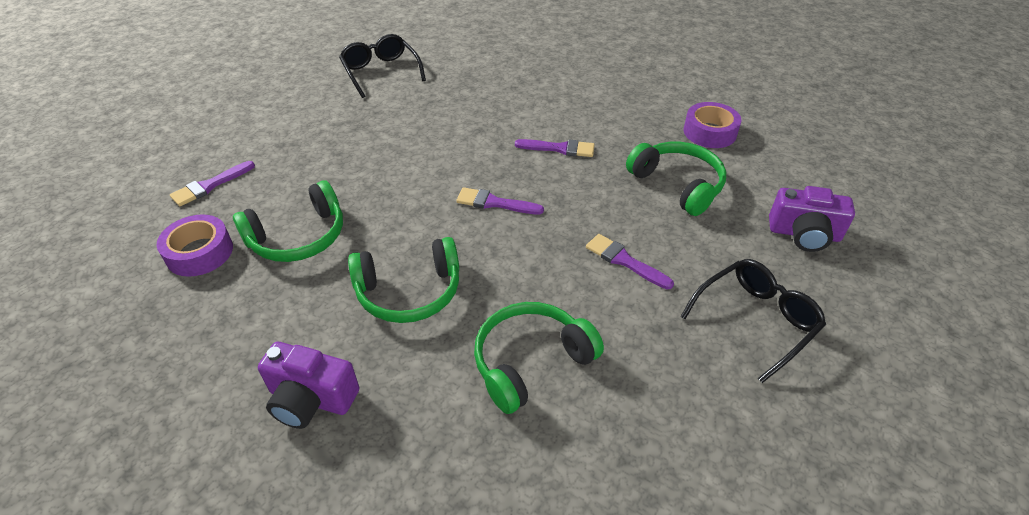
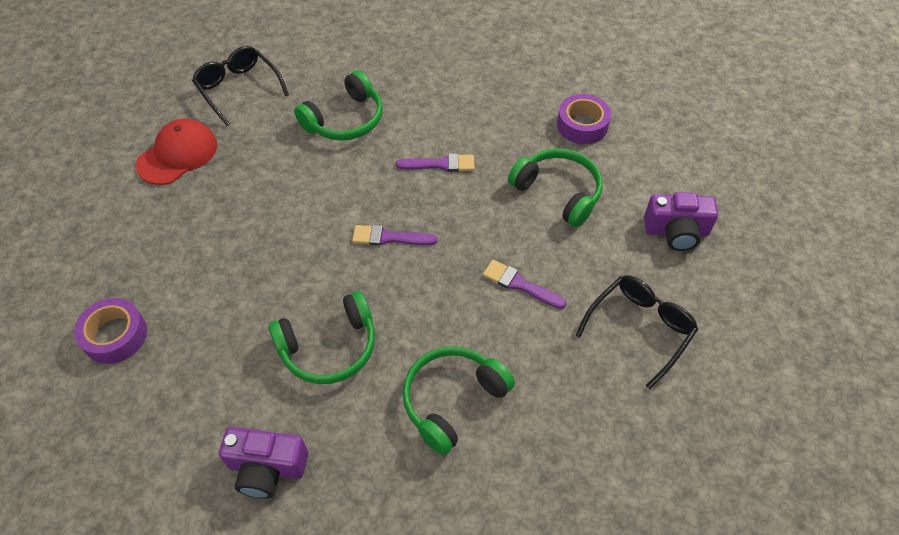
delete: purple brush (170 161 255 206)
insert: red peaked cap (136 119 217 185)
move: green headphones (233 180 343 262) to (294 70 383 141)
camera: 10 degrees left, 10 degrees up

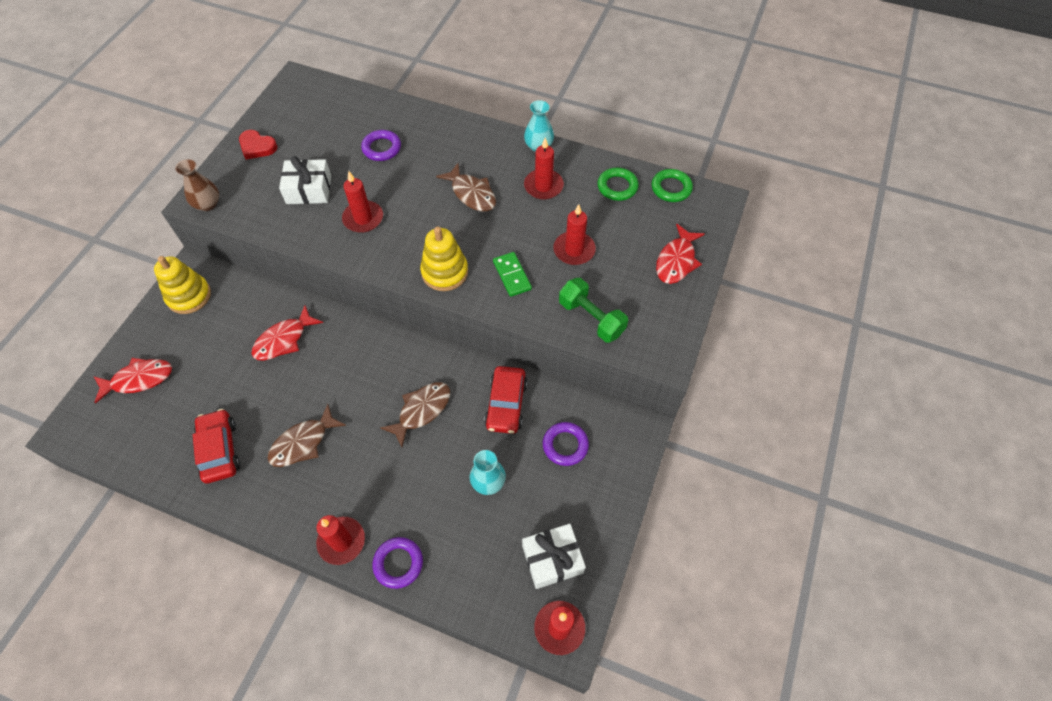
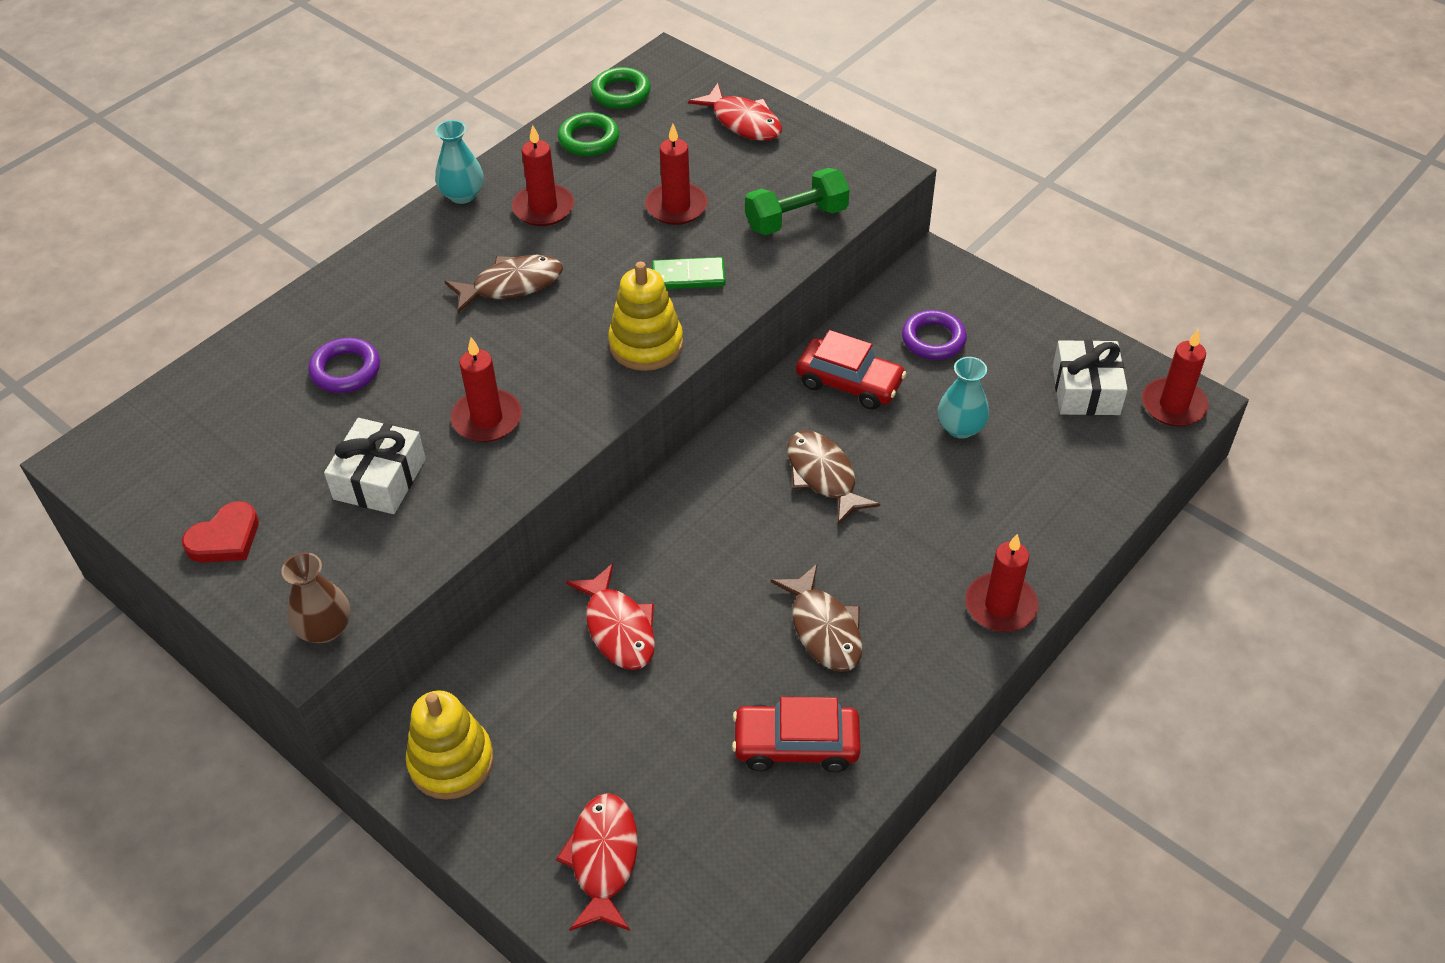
delete: purple ring (372 537 423 589)
camera: 70 degrees left, 10 degrees down

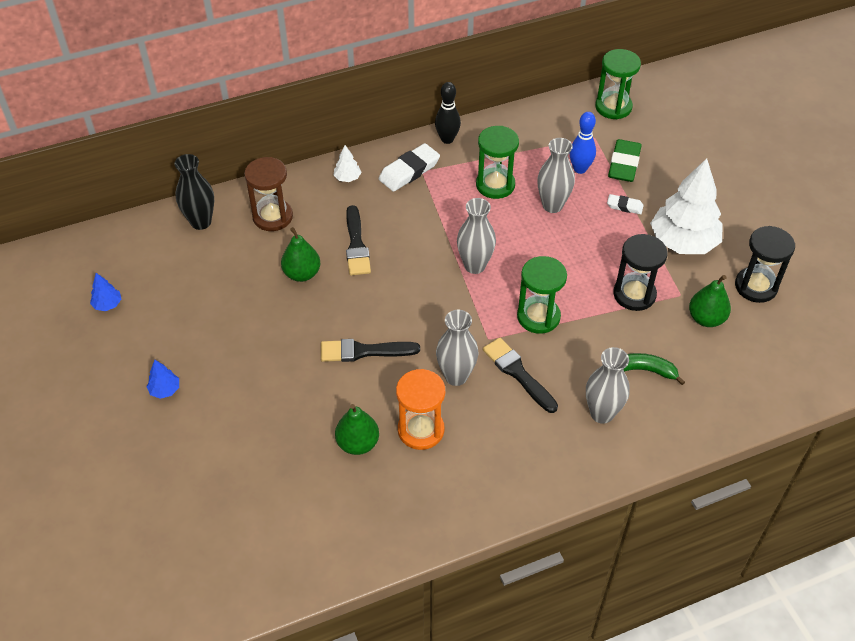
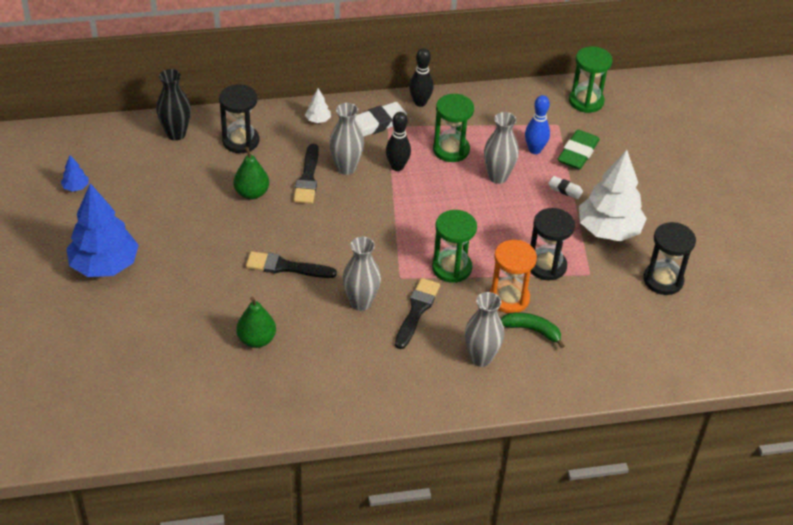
delete: green toy pear (689 275 731 327)
insert: black tenpin (386 112 411 171)
move: gray tall vase (457 198 496 274) to (329 103 364 175); bright orange sandglass (396 369 445 450) to (490 240 537 313)
recolor: russet sandglass (244 157 293 231) to black sandglass (219 84 260 153)
rotate: black brush (483 338 558 413) = (395 278 440 349) 45 degrees clockwise
resize: royal blue tree (147 360 179 399) = (66 183 139 277) x2.42
camera: 10 degrees right, 5 degrees down

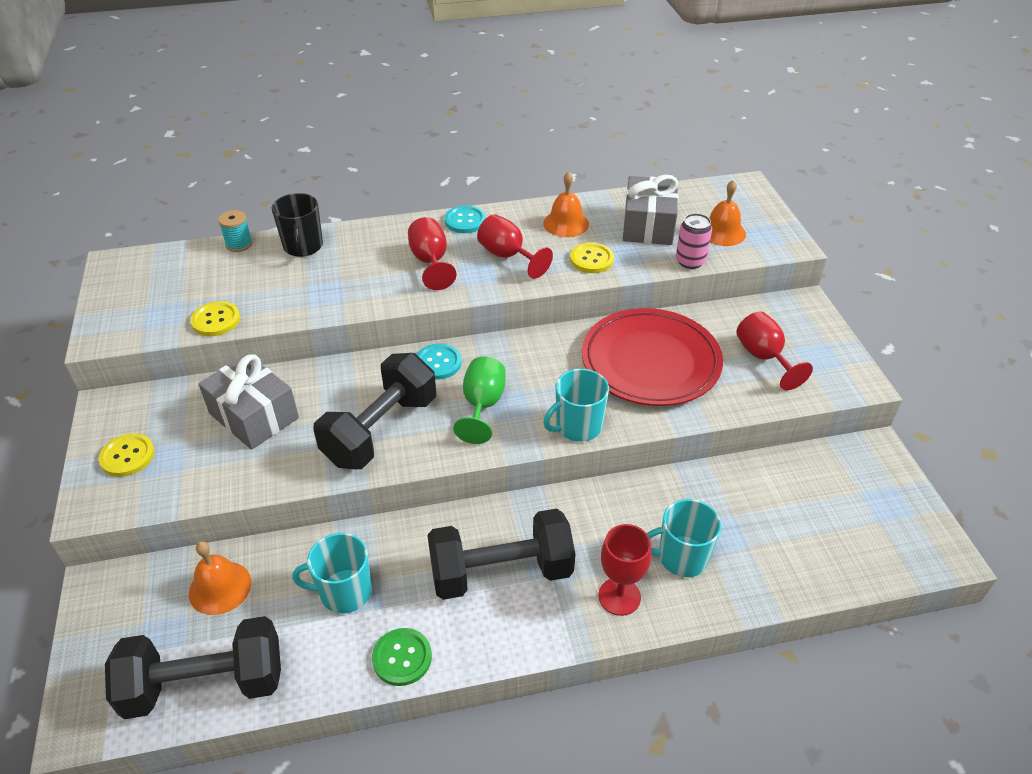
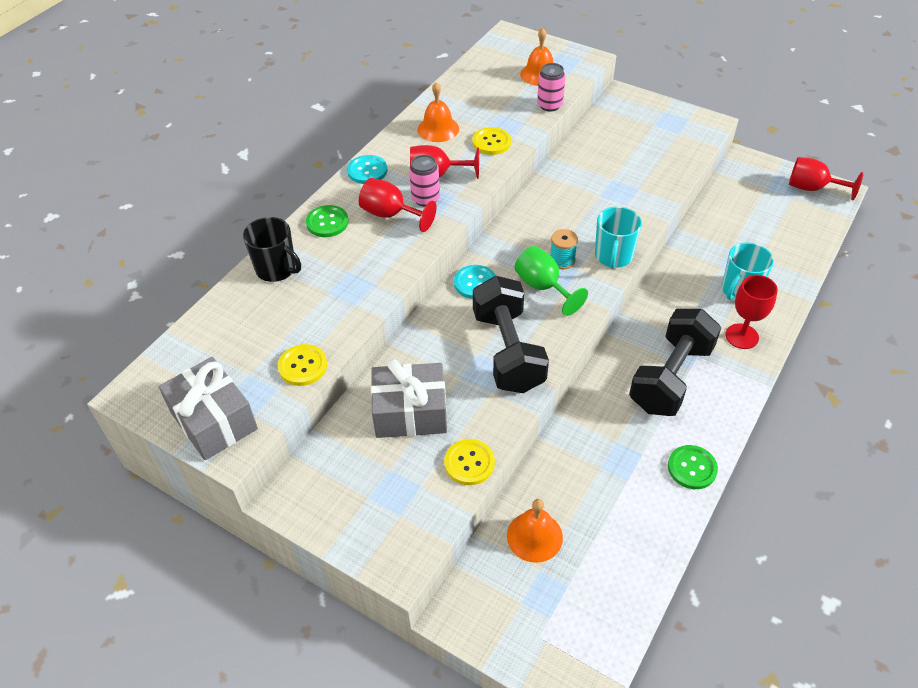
delete: black free weight (105 616 281 719); aqua coffee mug (292 533 372 613); red flat dish (582 308 723 406)
insert: green shirt button (306 205 349 237); rose-pink tin (409 155 440 207)
move: gray gift (623 175 678 245) to (159 357 258 460); bright yellow shirt button (99 433 155 477) to (444 439 495 485); aqua reel of thread (218 210 253 252) to (550 229 578 270); red wine glass (736 311 813 391) to (789 157 863 200)
camera: 45 degrees left, 5 degrees up

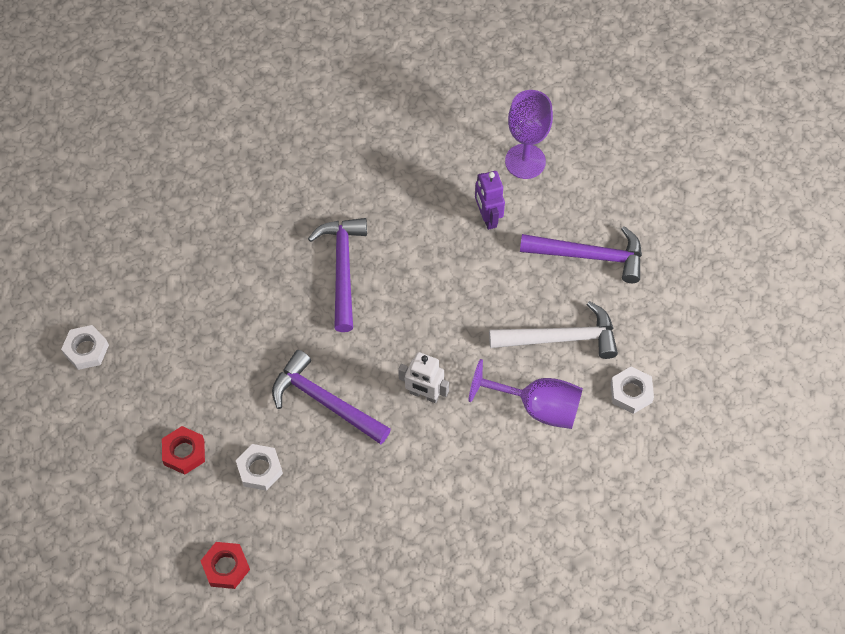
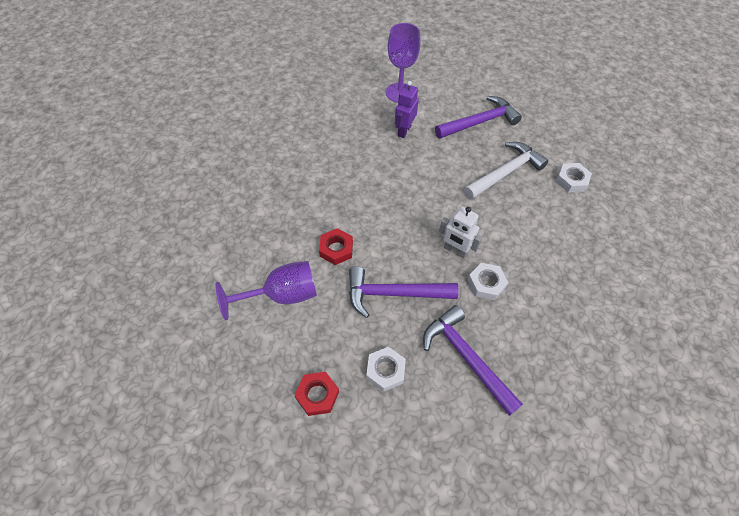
move: purple wine glass (469 359 583 429) to (215 261 317 320); red nut (201 542 250 589) to (319 228 353 265); purple carpenter's hammer (308 218 367 332) to (423 305 523 416); snow-white nut (61 325 109 370) to (468 263 508 300)
rotate: purple robot figure (475 171 505 230) = (395 81 419 138) 75 degrees clockwise; snow-white robot figure (398 352 449 403) = (439 207 482 259) 45 degrees clockwise
camera: 35 degrees left, 5 degrees down

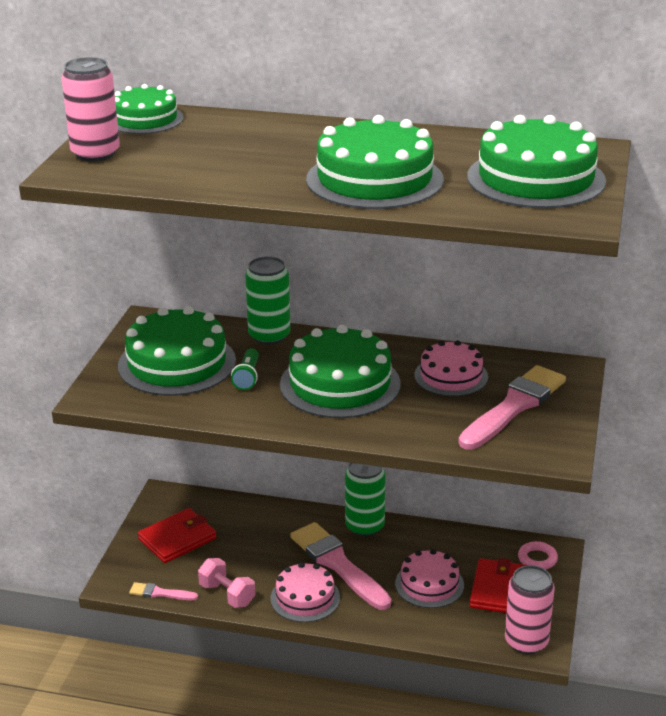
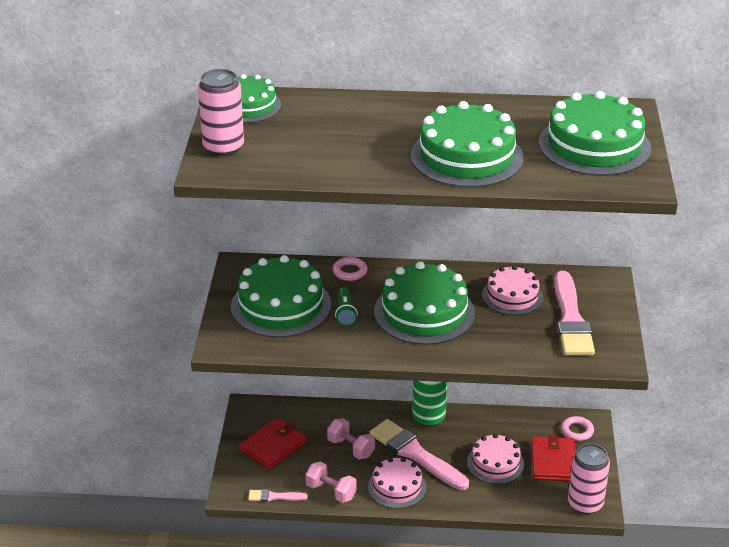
insert: rose-pink free weight (327 418 375 459)
replace: green tin (245 256 291 345) to rose-pink ring (333 257 368 281)
rotate: rose-pink brush (458 365 566 450) = (554 271 595 355) 150 degrees clockwise
camera: 10 degrees left, 5 degrees up

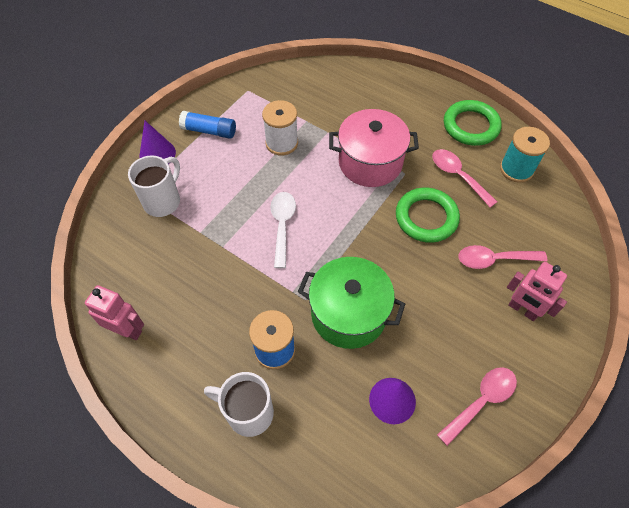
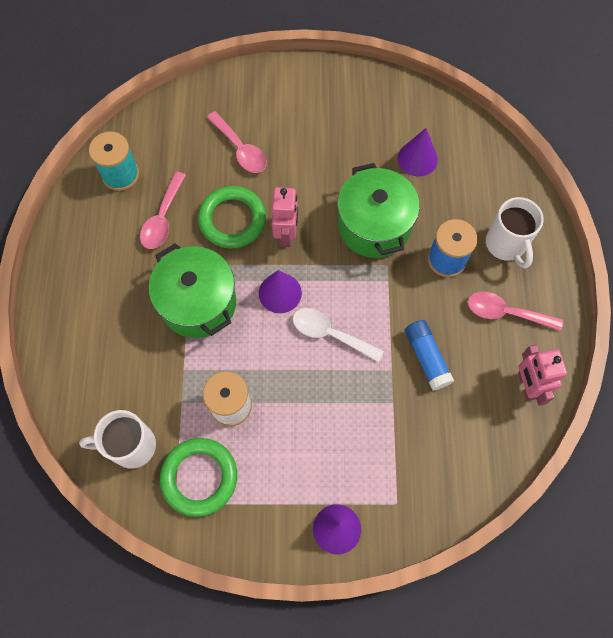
insert: purple cone shape (259 270 302 313)
move: snow-white coffee mug (128 156 180 217) to (79 410 156 469); green ring (444 100 502 146) to (160 438 237 517); rose-pink robot figure (507 262 567 321) to (272 187 298 247); royal blue glue (179 111 236 139) to (405 320 454 391); rose-pink teaspoon (437 367 517 446) to (468 291 563 331)
recolor: rose-pink cooking pot (329 109 419 187) to green cooking pot (149 243 236 338)
rotate: snow-white teaspoon (270 192 296 268) = (292 308 384 362) 60 degrees clockwise
camera: 125 degrees left, 10 degrees up

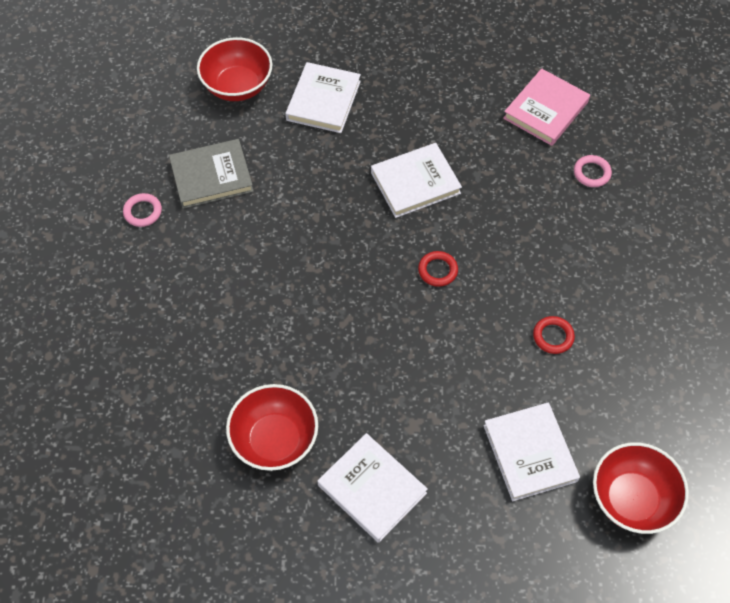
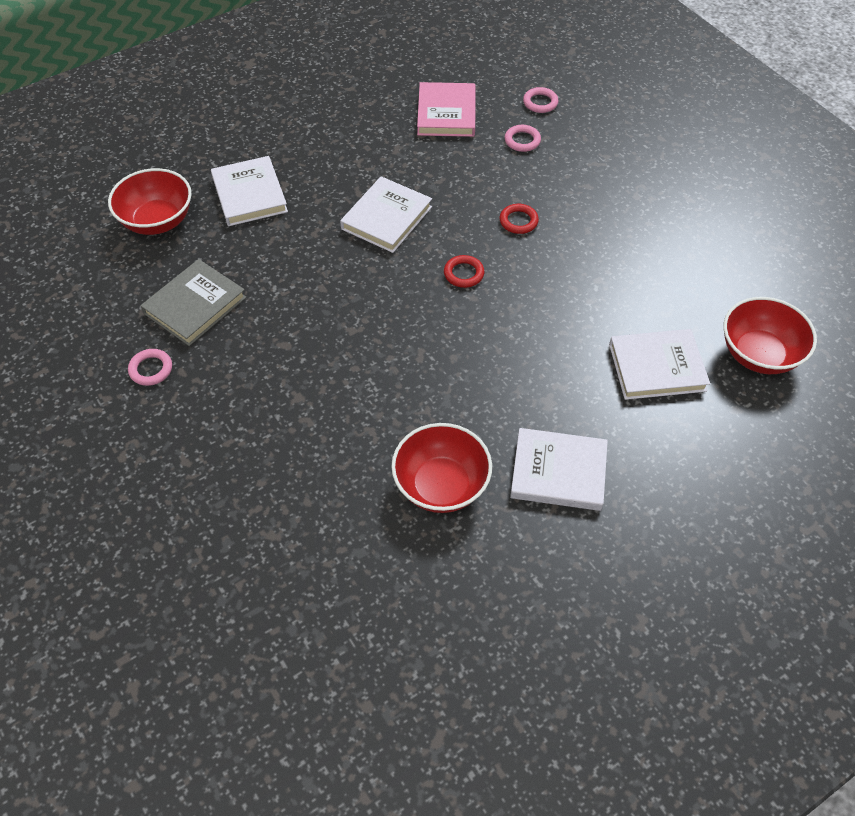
insert: rose-pink ring (523 87 558 113)
move: red ring (533 316 575 354) to (500 204 539 234)
rotate: snow-white hardcover (483 403 580 501) = (609 329 710 400) 45 degrees counterclockwise
camera: 35 degrees left, 5 degrees down

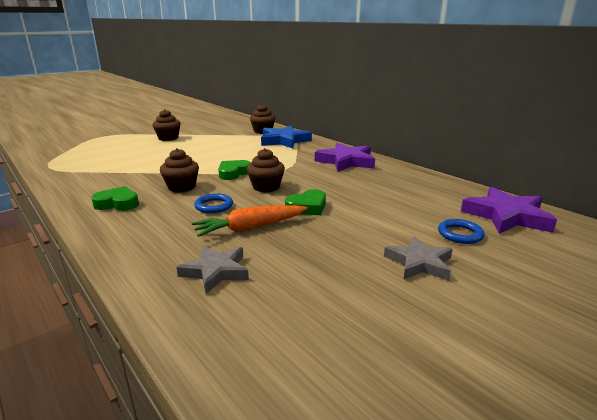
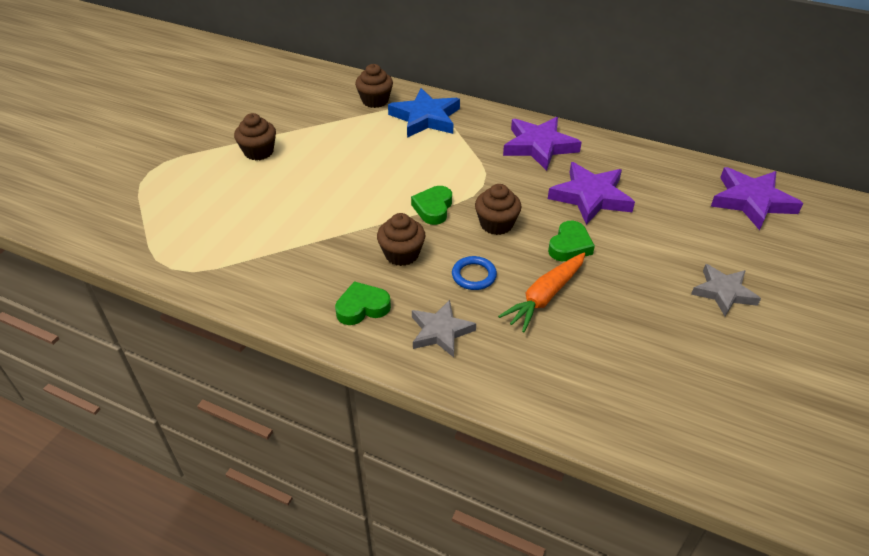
delete: royal blue ring (438 219 484 244)
insert: purple star shape (548 162 635 225)
move: gray star shape (176 246 249 294) to (412 300 476 358)
camera: 25 degrees left, 20 degrees up

